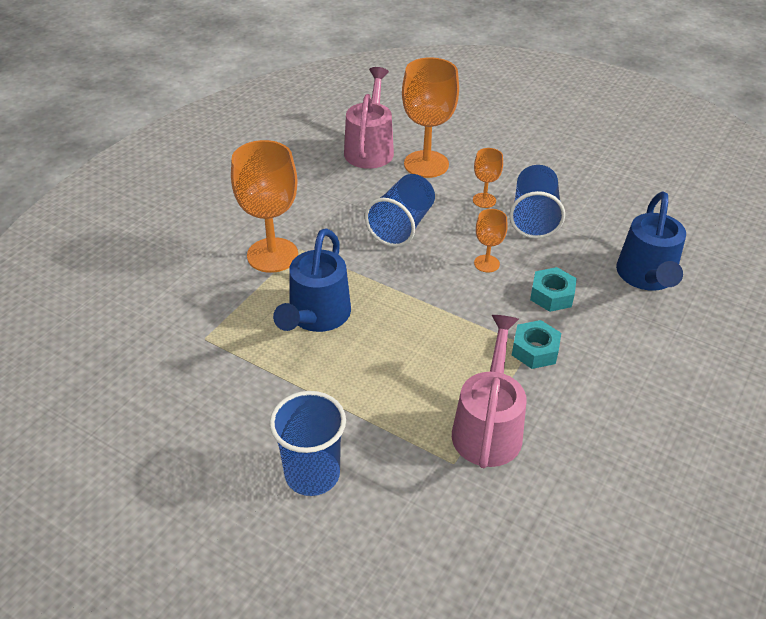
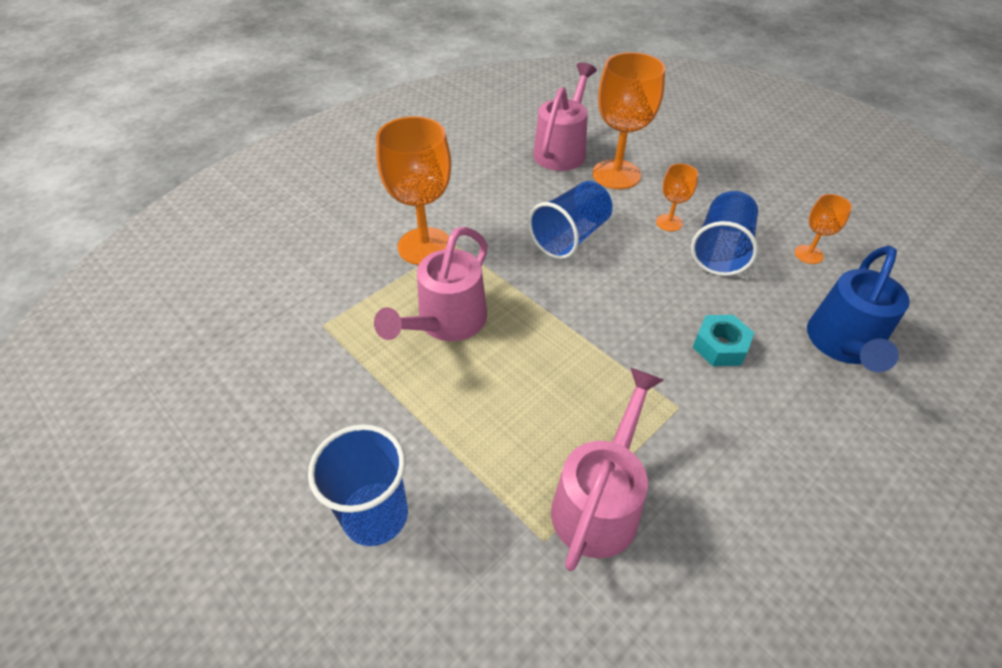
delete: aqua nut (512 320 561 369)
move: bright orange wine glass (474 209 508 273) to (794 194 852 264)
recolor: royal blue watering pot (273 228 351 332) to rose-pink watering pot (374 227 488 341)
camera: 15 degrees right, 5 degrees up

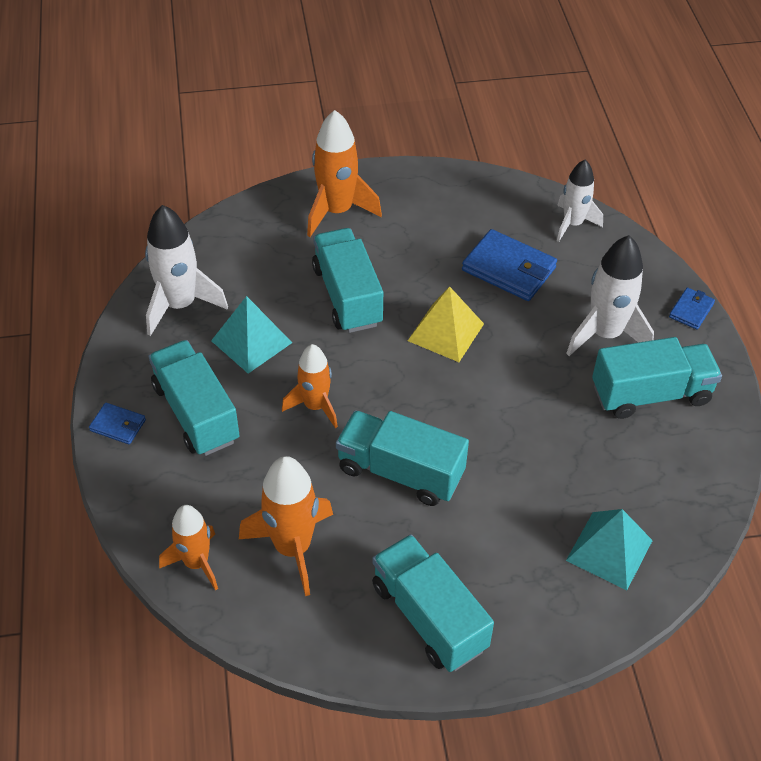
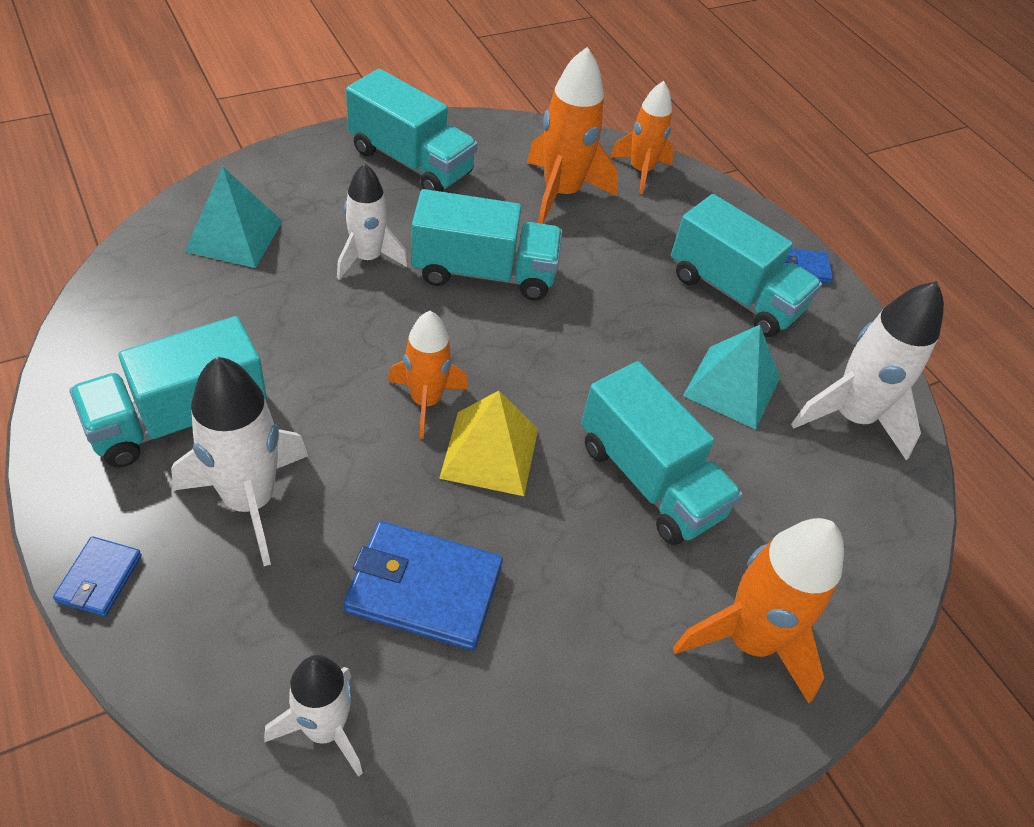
insert: snow-white toy rocket (337 163 408 280)
move: bright orange toy rocket (282 344 338 428) to (388 311 468 439)
camera: 155 degrees right, 0 degrees up

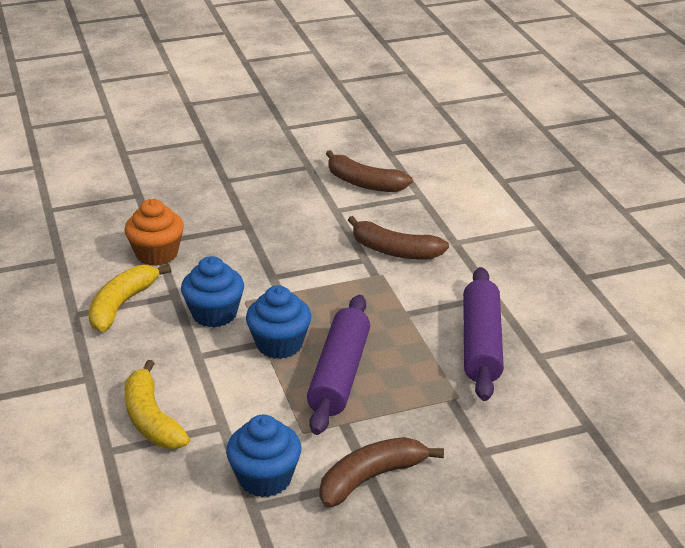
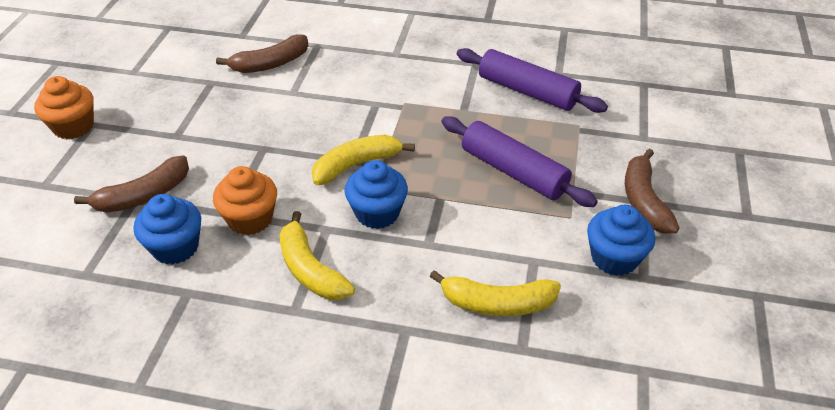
insert: bright orange muffin (34 76 94 139); bright yellow toy banana (312 135 415 185)
move: russet toy banana (348 216 449 260) to (74 156 189 213); royal blue muffin (246 285 311 359) to (134 194 201 265)
camera: 60 degrees left, 10 degrees up

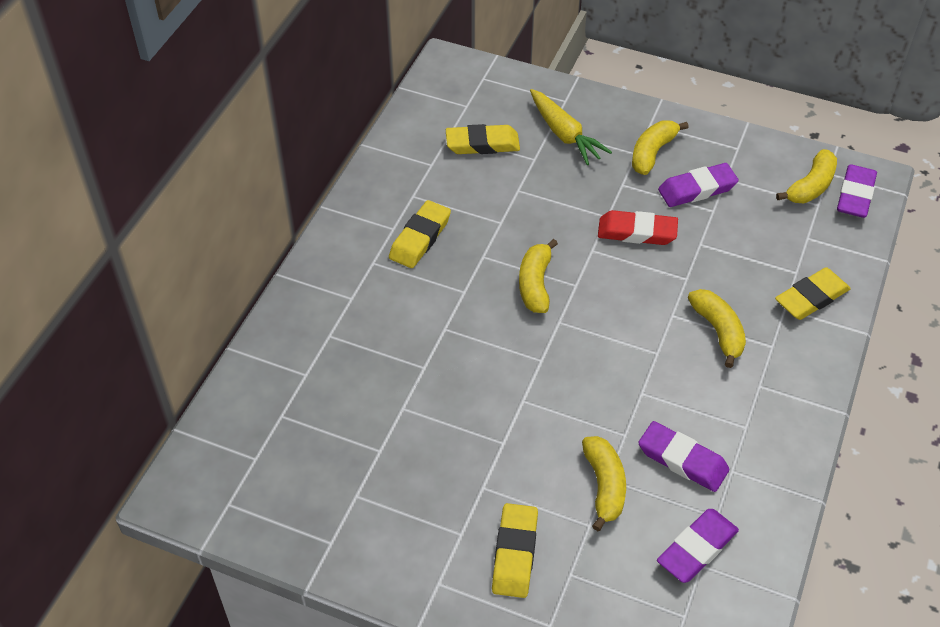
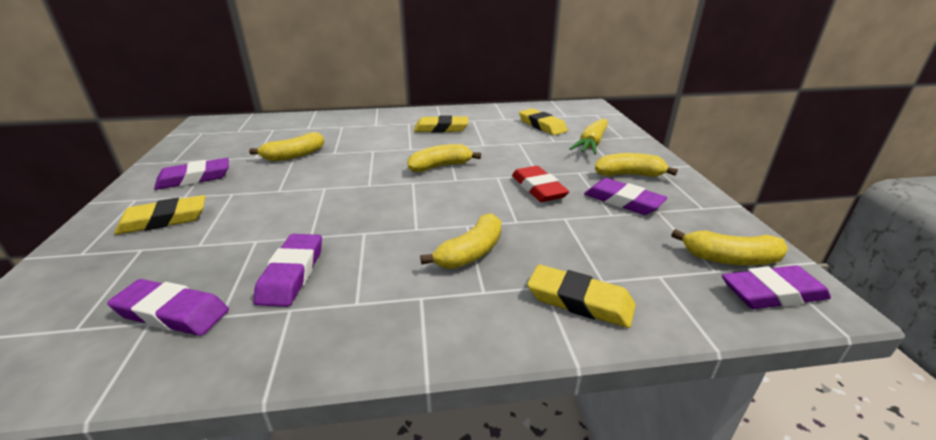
insert: purple eraser (154 158 229 190)
move: bright yellow toy banana (582 436 626 531) to (249 132 324 161)
camera: 60 degrees right, 20 degrees down

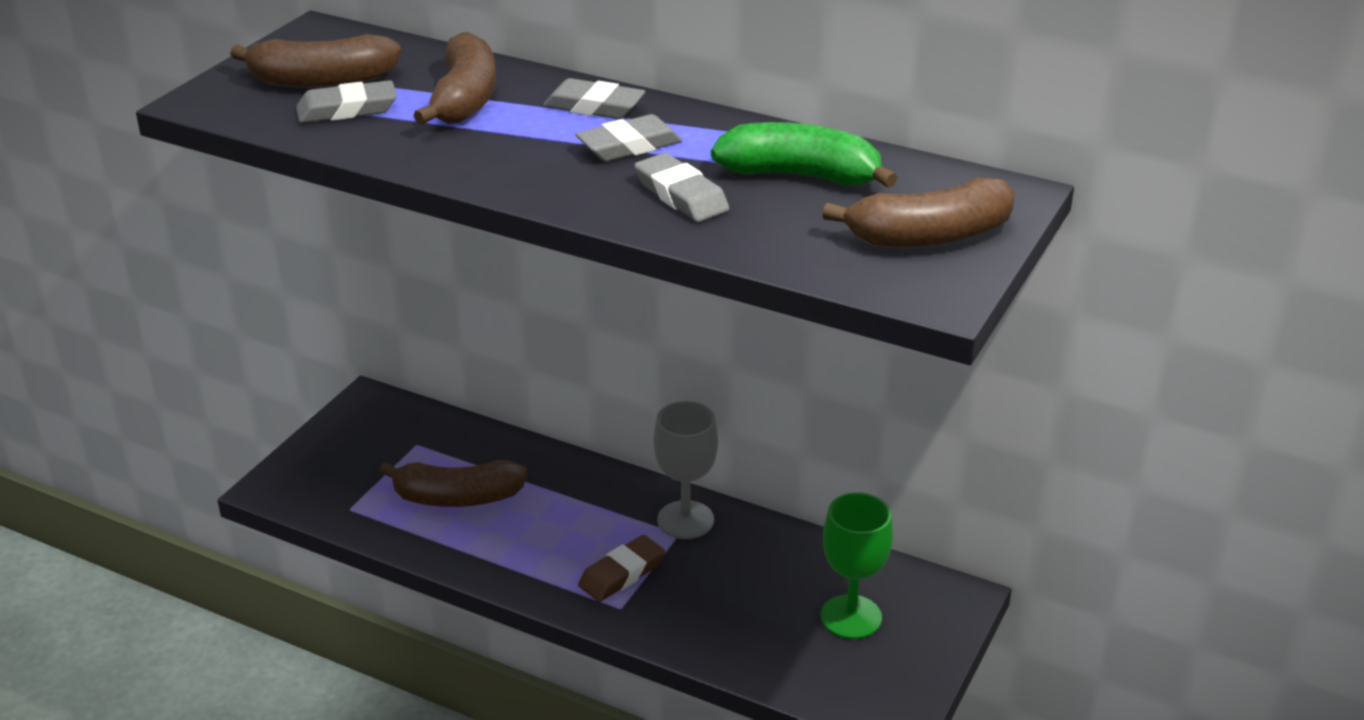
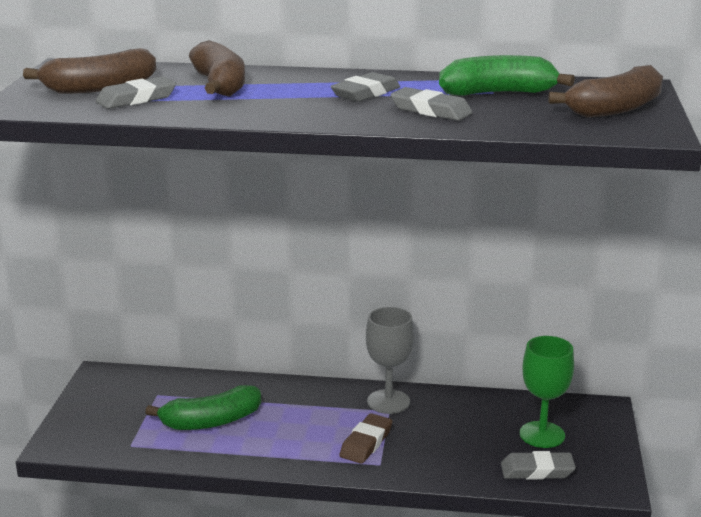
move: gray eraser (543 78 645 119) to (501 451 576 480)
recolor: russet toy banana (379 460 527 507) to green toy banana (145 385 261 430)
camera: 20 degrees left, 10 degrees down

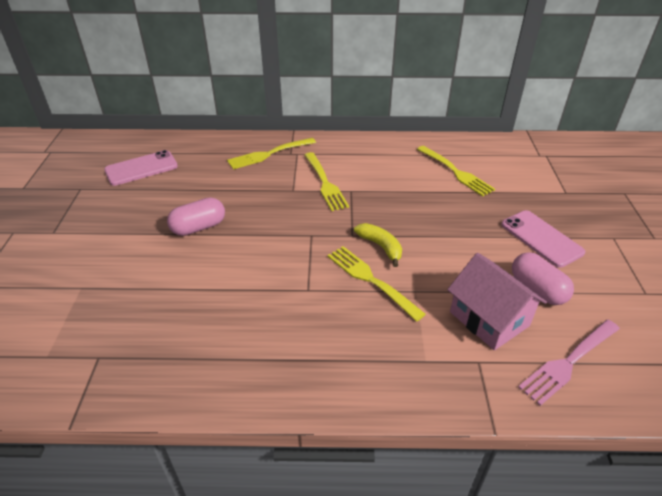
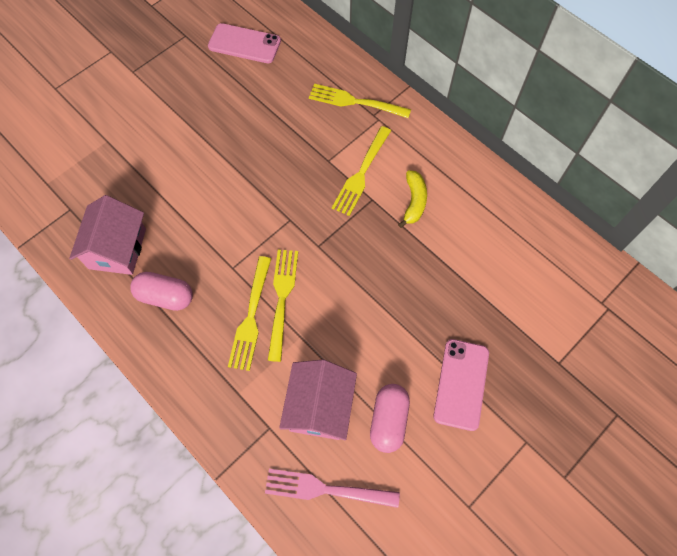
insert: rose-pink house (69 195 146 275)
move: rose-pink pill (167 197 225 236) to (130 272 193 311); bright yellow table fork (417 146 495 197) to (228 256 271 371); bright yellow toy banana (354 223 402 267) to (398 170 427 228)
camera: 45 degrees right, 25 degrees up

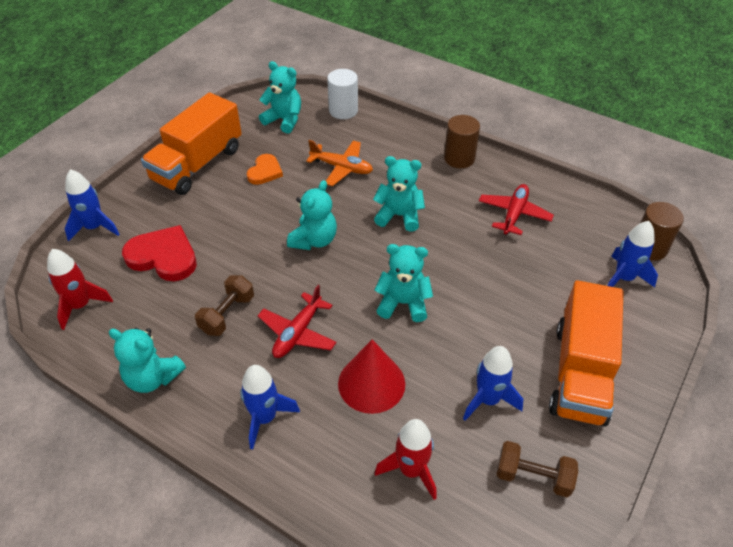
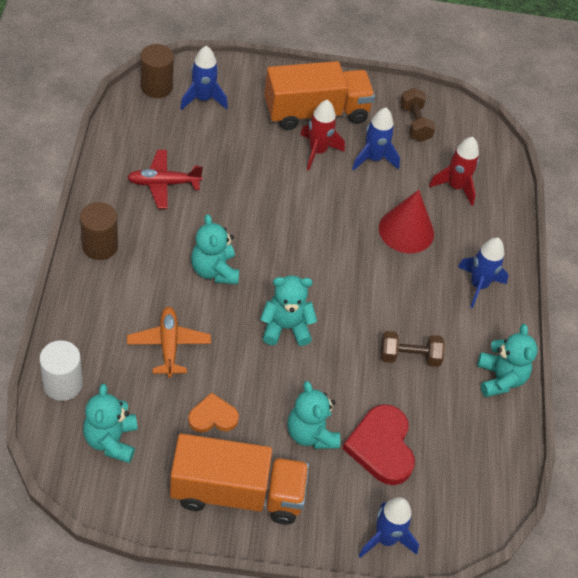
delete: red aeroplane (258 285 337 358)
move: aqua teddy (375 244 433 322) to (287 381 340 449); red toy rocket (47 249 113 330) to (300 100 345 170)
camera: 125 degrees left, 5 degrees up

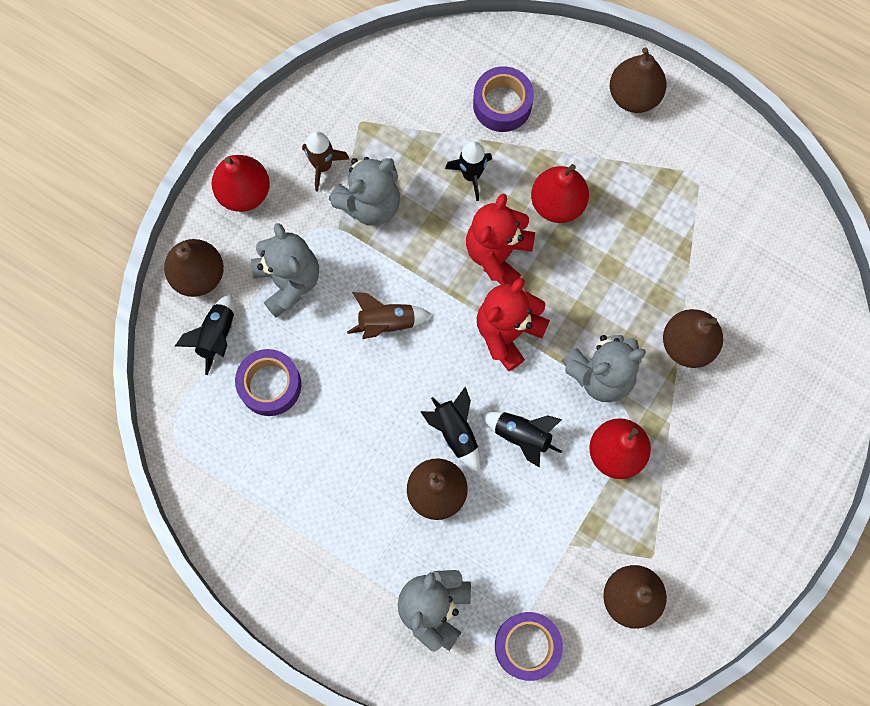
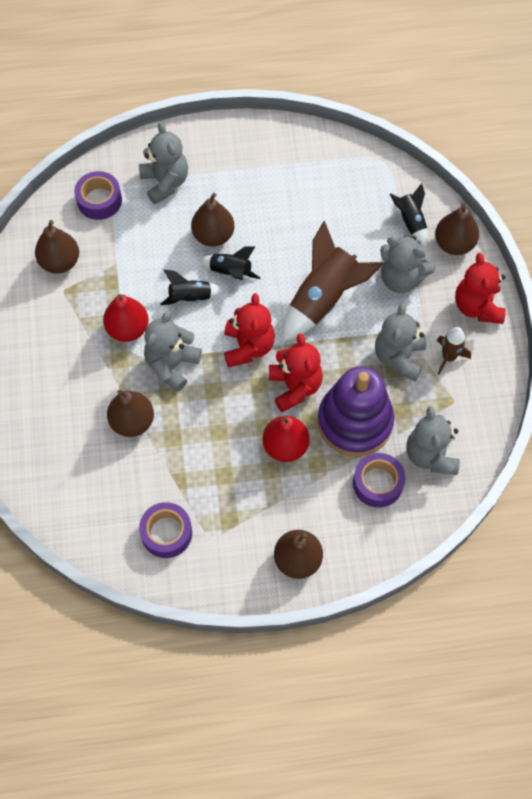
insert: gray teddy (407 406 460 475)
move: purple sticky tape (235 349 301 416) to (139 502 192 558)
replace: black toy rocket (445 141 492 201) to purple stacking toy (317 366 394 457); red toy pear (212 155 270 212) to red teddy (455 253 506 324)
resize: russet toy rocket (347 292 432 339) = (283 221 383 341) x1.88
camera: 140 degrees right, 10 degrees down

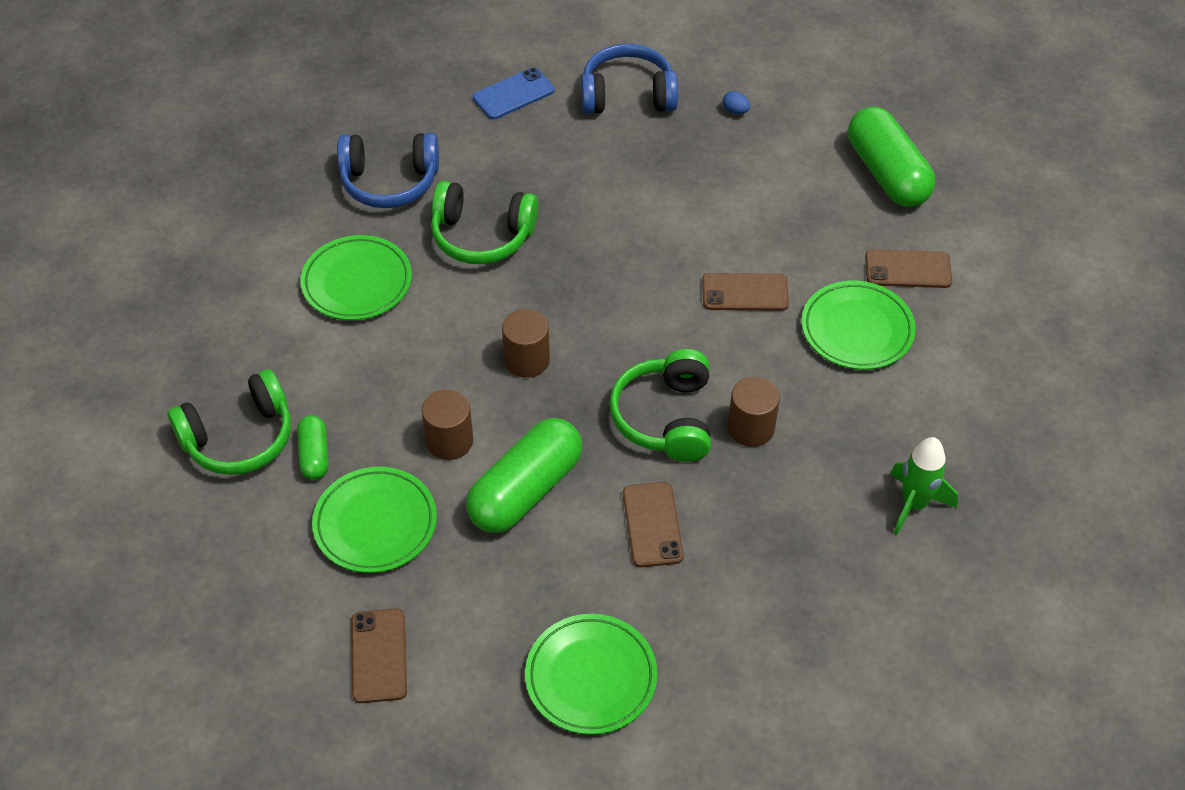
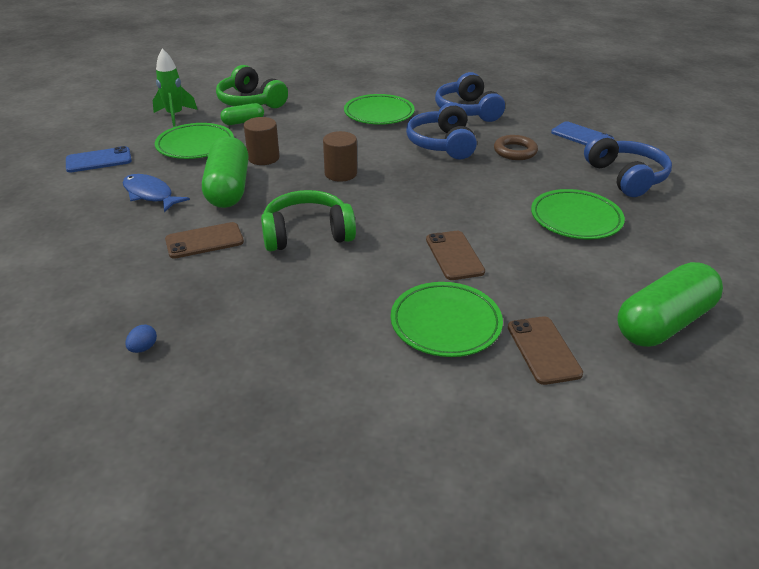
delete: russet cylinder (728 377 780 447)
insert: royal blue fish (123 174 190 212); russet ring (494 135 538 160)
move: royal blue toy egg (723 91 750 115) to (125 324 157 353); green toy rocket (890 437 958 535) to (153 49 198 127); green flat dish (525 614 658 735) to (531 189 625 239)
recolor: russet mobile phone (351 609 407 703) to royal blue mobile phone (66 146 132 172); green headphones (431 181 538 265) to royal blue headphones (406 102 477 160)
rotate: green pill (466 418 582 533) = (202 136 249 208) 60 degrees clockwise
camera: 75 degrees right, 15 degrees down

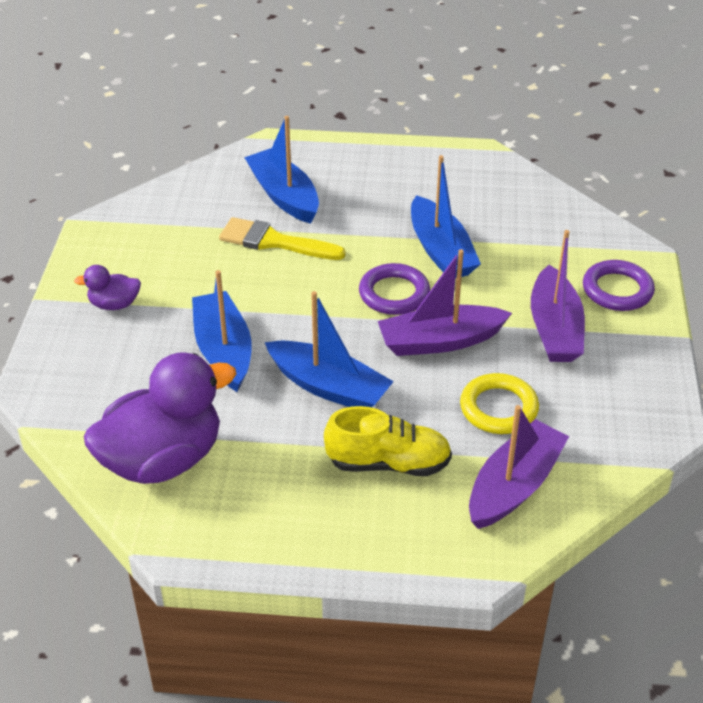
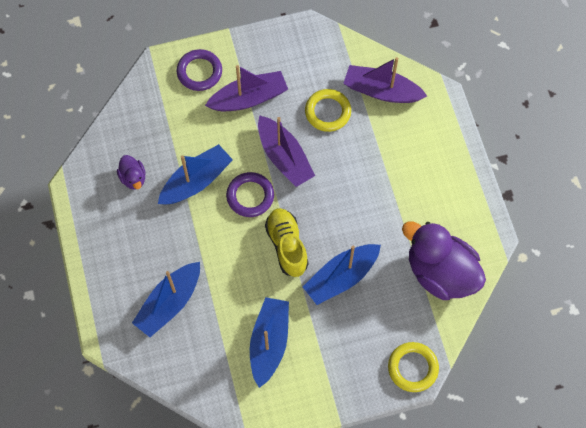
delete: bright yellow brush (219 217 346 260)
insert: bright yellow ring (388 342 439 392)
move: purple toy duck (74 265 141 310) to (117 155 146 190); royal blue toy boat (265 291 394 407) to (250 297 289 388); bright yellow shoe (324 406 452 476) to (265 208 309 277)
camera: 110 degrees left, 25 degrees up

